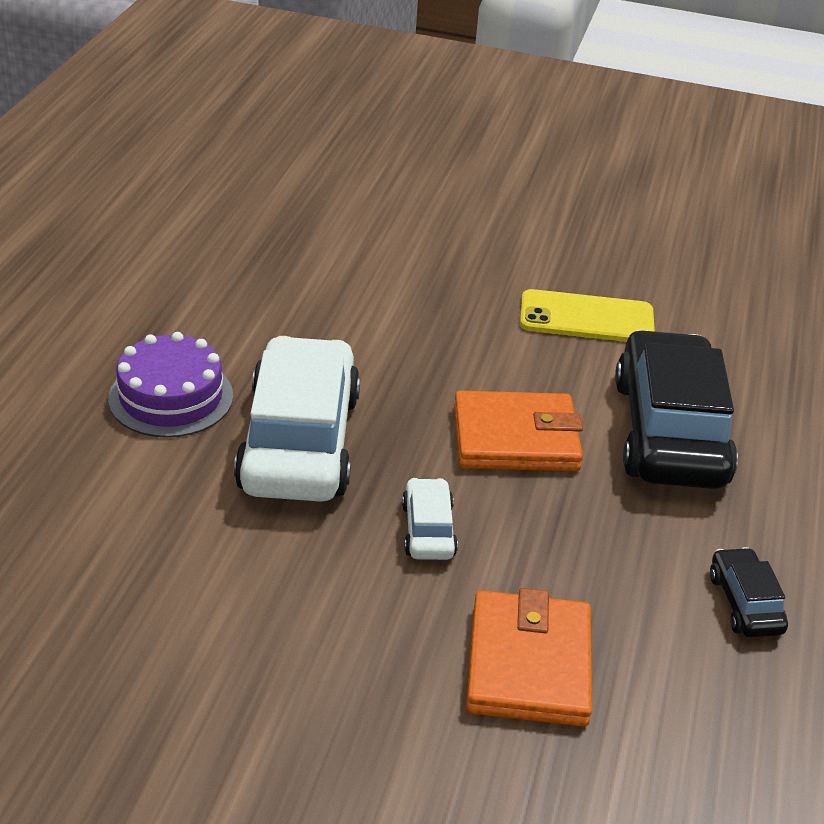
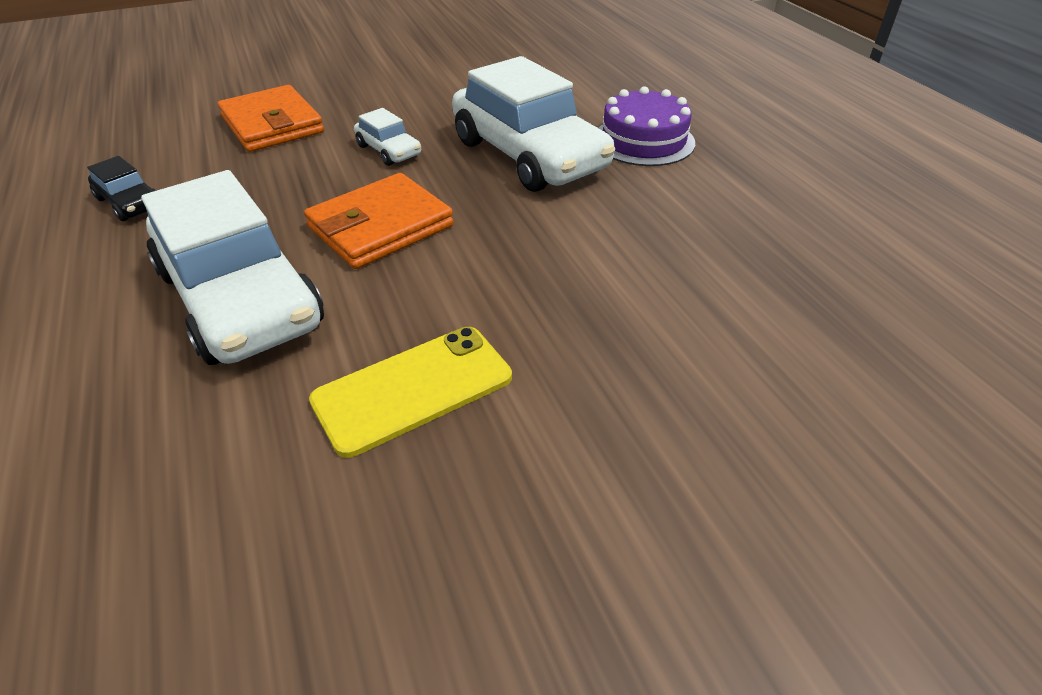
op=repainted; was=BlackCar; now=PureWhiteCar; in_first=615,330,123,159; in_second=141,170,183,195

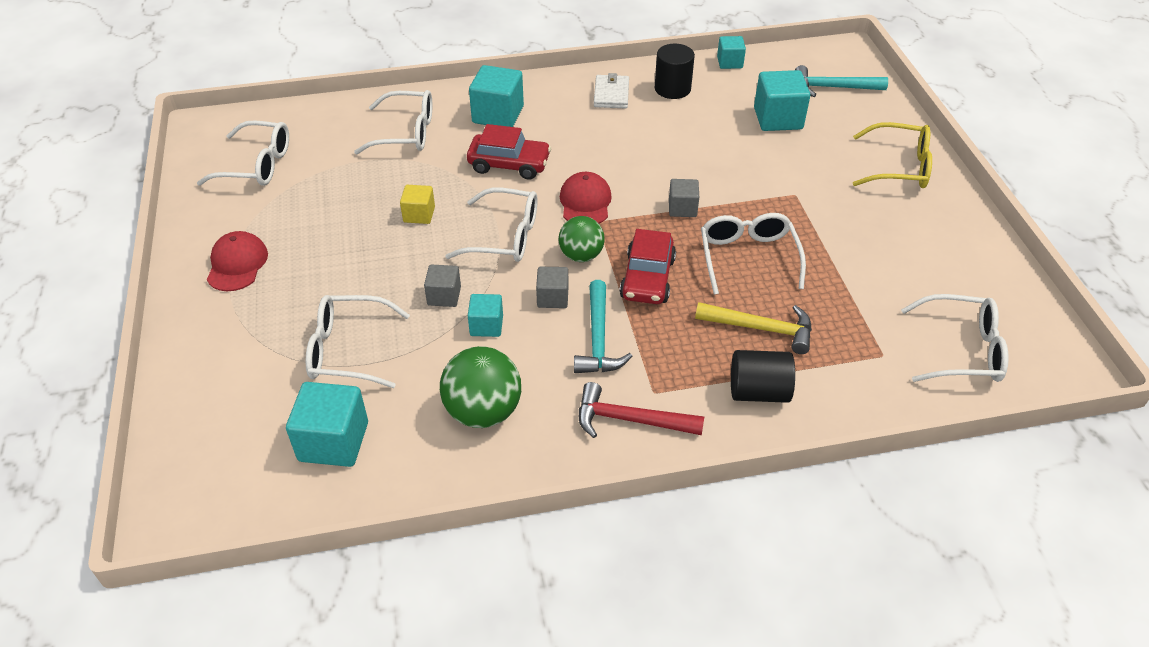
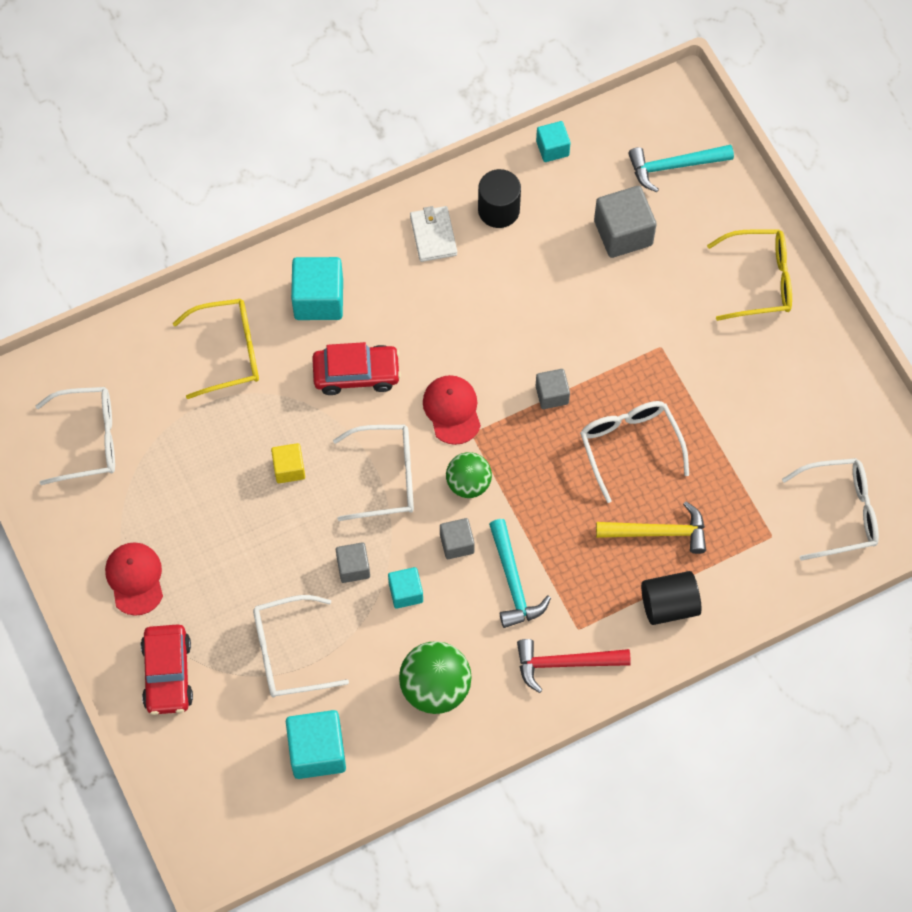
op=shifted; was=RedCar; in_first=619,229,57,75; in_second=141,624,52,91
op=repainted; was=PureWhiteGlasses; now=GoldenGlasses; in_first=354,90,79,64; in_second=173,299,86,100
op=repainted; was=TurquoiseBlock; now=GreyBlock; in_first=754,70,56,61; in_second=594,186,63,72

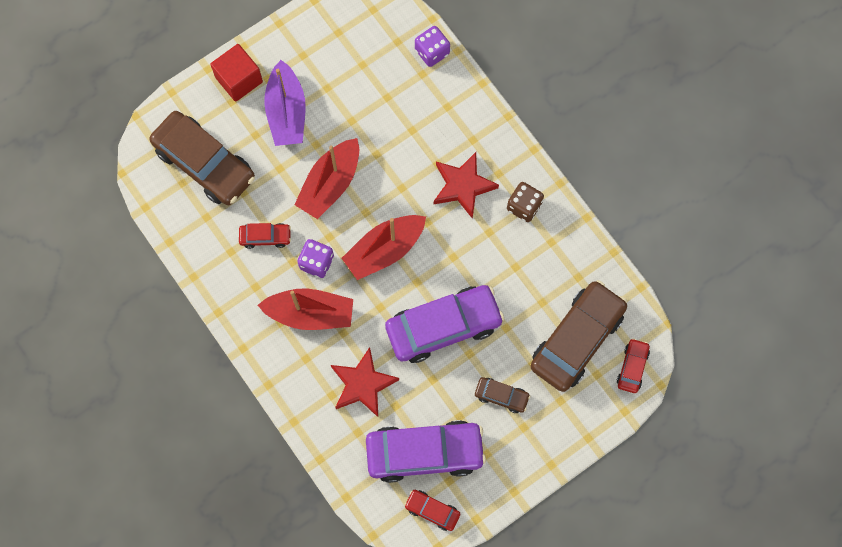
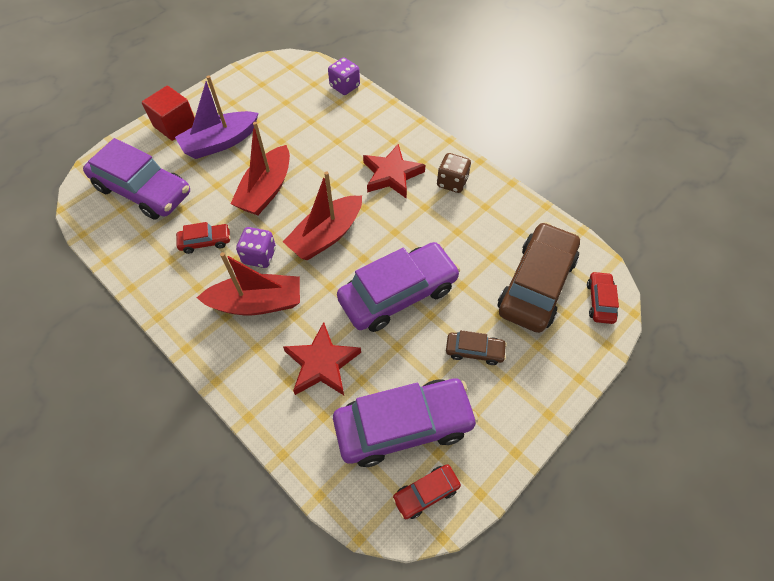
op=repainted; was=DarkBrownCar; now=VioletCar; in_first=149,111,106,94; in_second=83,138,107,82
op=rotated; was=VioletSailboat; in_first=264,60,42,86; in_second=175,75,83,84; clockwise=75
op=rotated; was=RedCar; in_first=404,490,56,41; in_second=392,464,69,55; clockwise=-45

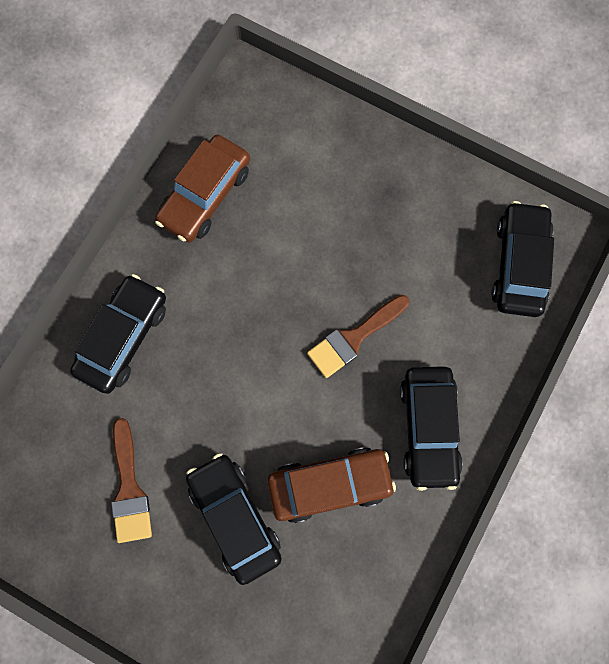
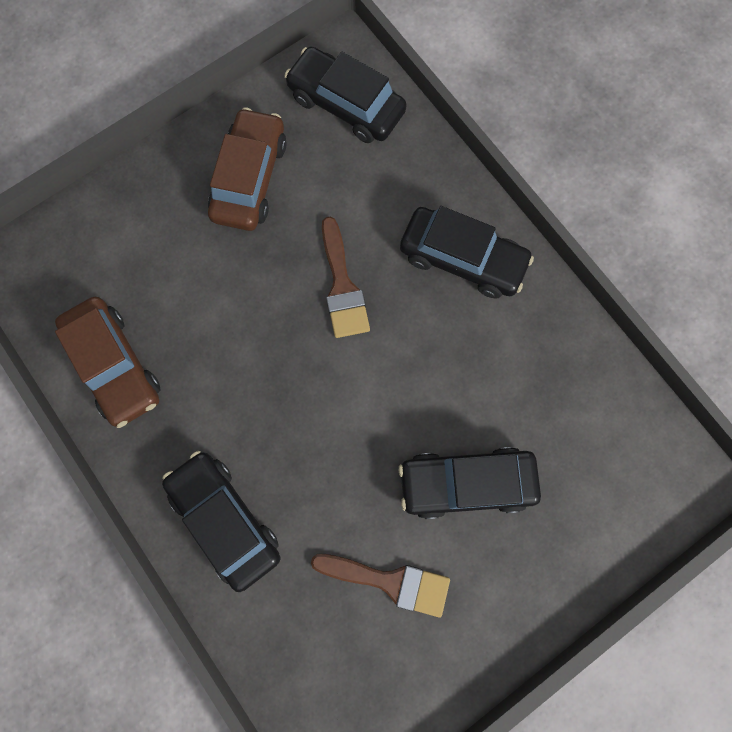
op=shifted; was=DarkBrownCar; in_first=267,447,129,76; in_second=208,107,79,124

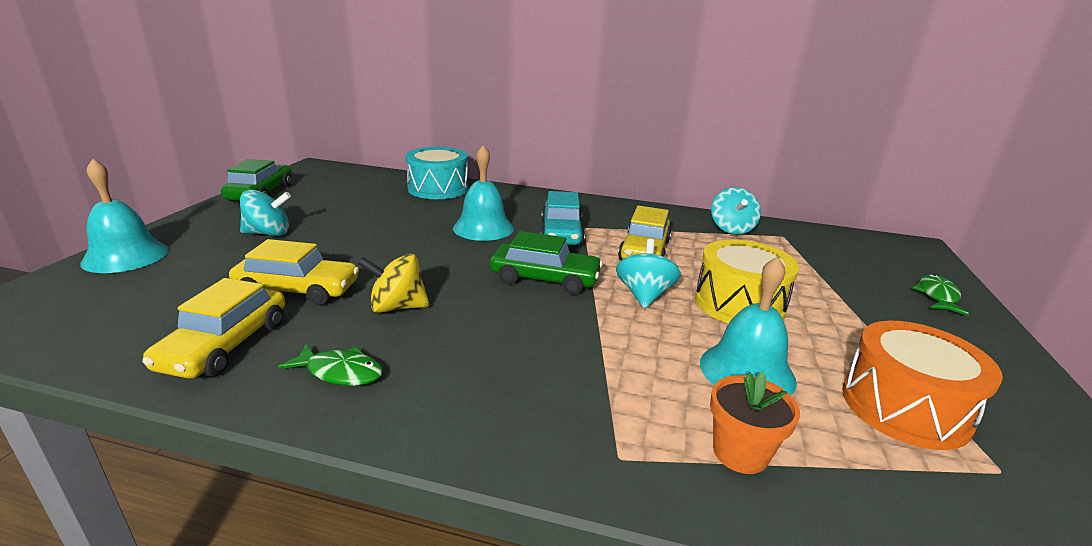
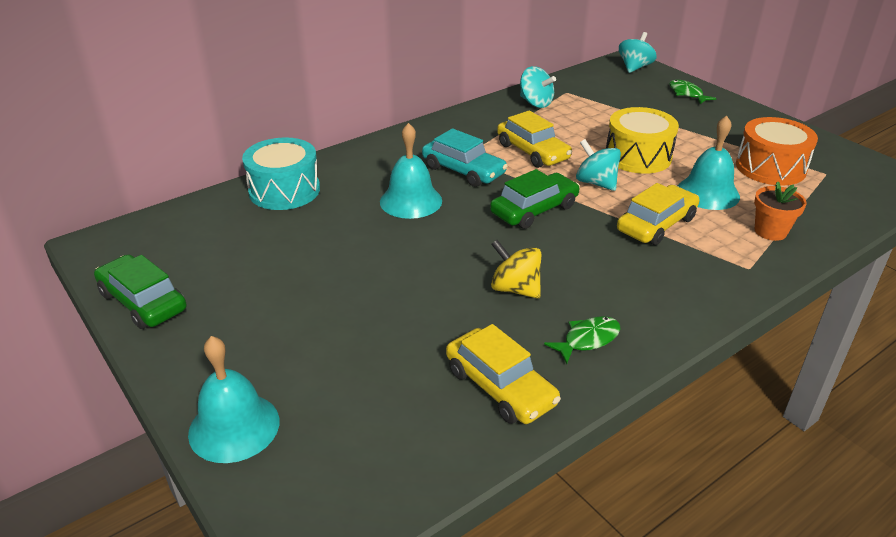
op=rotated; was=GoldenToyTop; in_first=358,254,72,59; in_second=491,240,50,59; clockwise=90
op=shifted; was=GoldenCar; in_first=229,239,130,66; in_second=617,183,82,62
op=shifted; was=TurquoiseToyTop; in_first=240,190,51,46; in_second=619,32,38,41

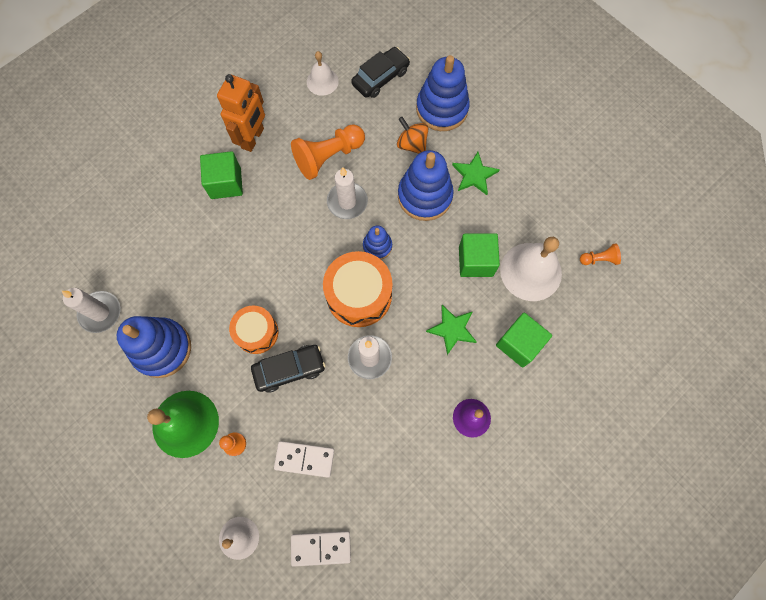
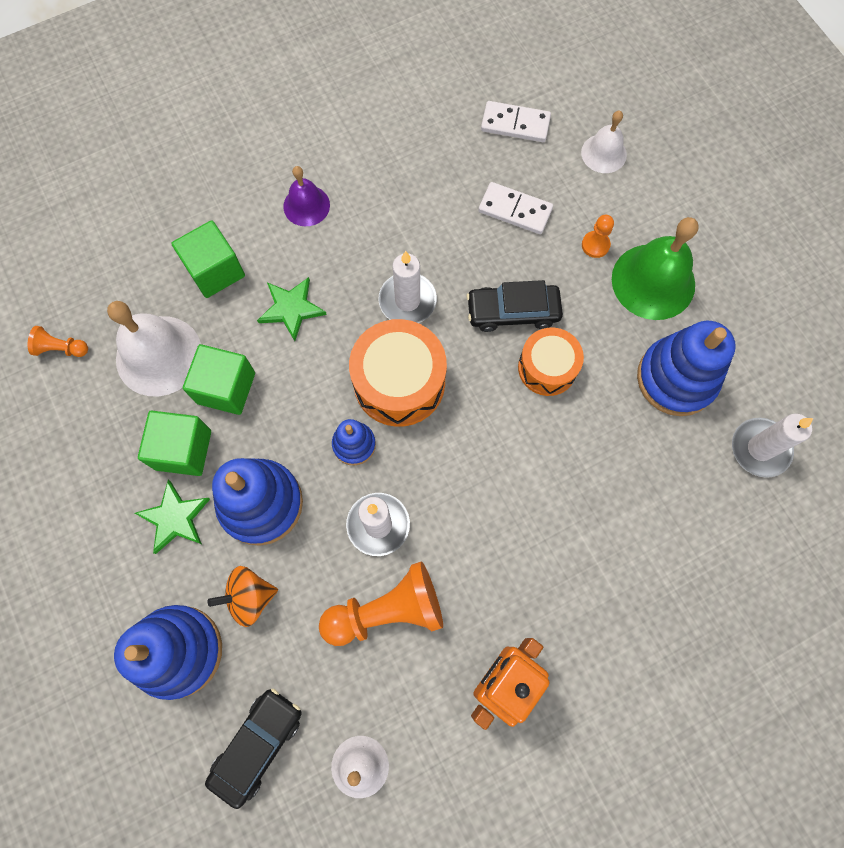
op=shifted; was=LeafGreenBlock; in_first=200,151,43,48; in_second=138,411,73,65
op=rotated; was=BlackCar; in_first=351,47,59,51; in_second=205,689,97,120; clockwise=150
op=rotated; was=BrightOrangeToyTop; in_first=397,117,31,37; in_second=208,566,70,61; clockwise=105

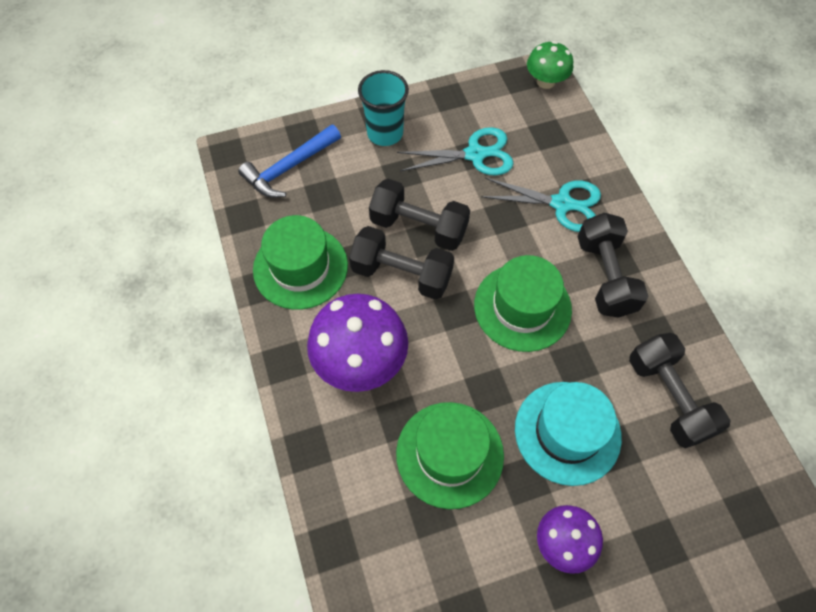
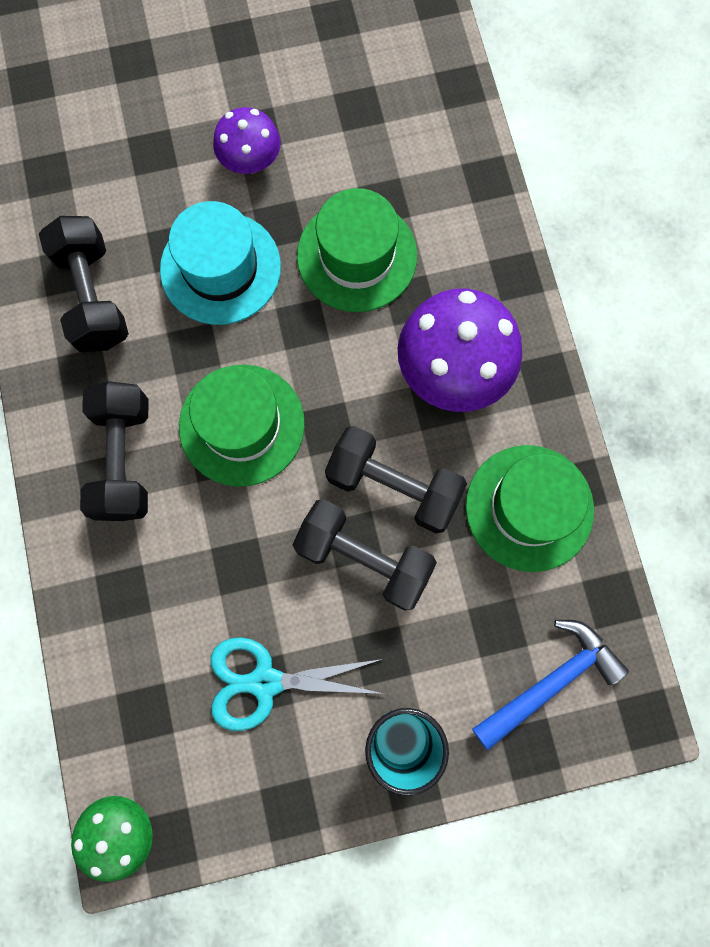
op=gone; was=TurquoisePairOfScissors; in_first=481,178,120,54

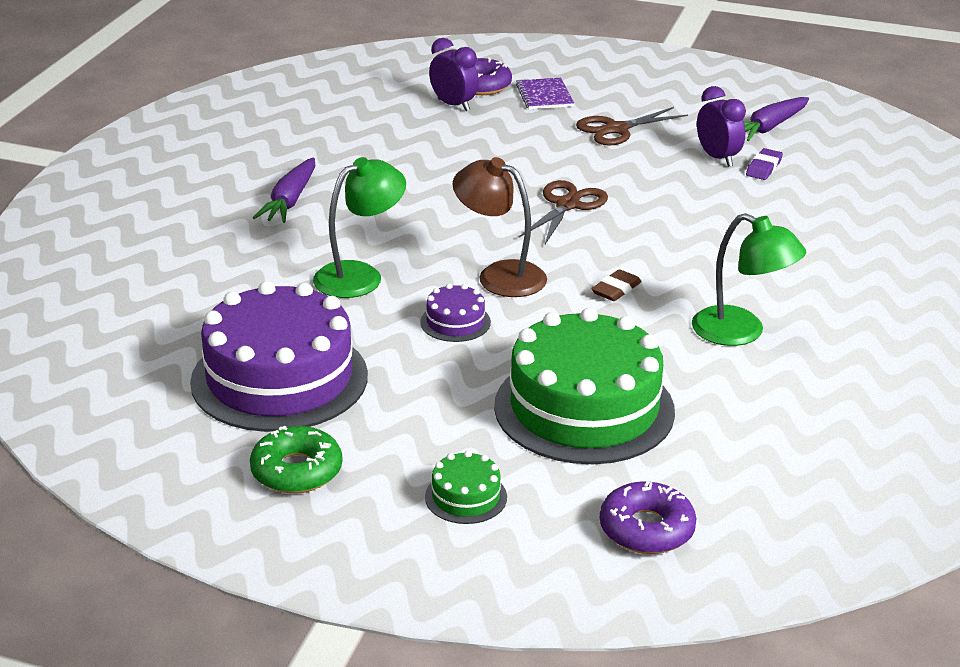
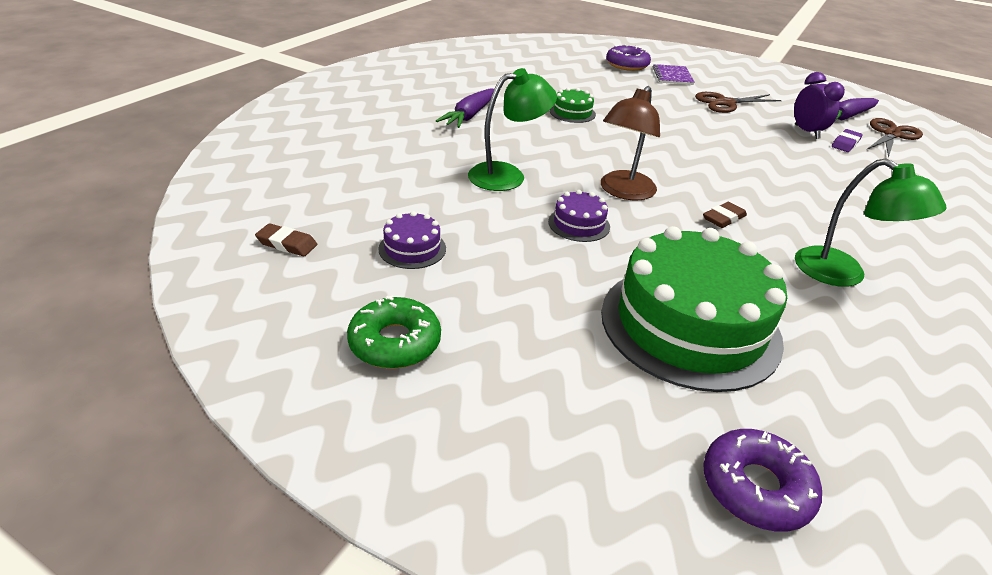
op=new; now=DarkBrownEraser; in_second=255,223,62,33
op=scaled; was=VioletGateau; in_first=190,281,178,151; in_second=378,211,68,58; ratio=0.42
op=shifted; was=LeafGreenGateau; in_first=425,451,82,73; in_second=550,88,46,35
op=rotated; was=DarkBrownDeskLamp; in_first=452,157,95,140; in_second=601,86,59,114; clockwise=-105
op=shifted; was=DarkBrownPairOfScissors; in_first=519,180,89,64; in_second=867,118,56,40
op=gone; was=VioletBedsideClock; in_first=429,38,50,73

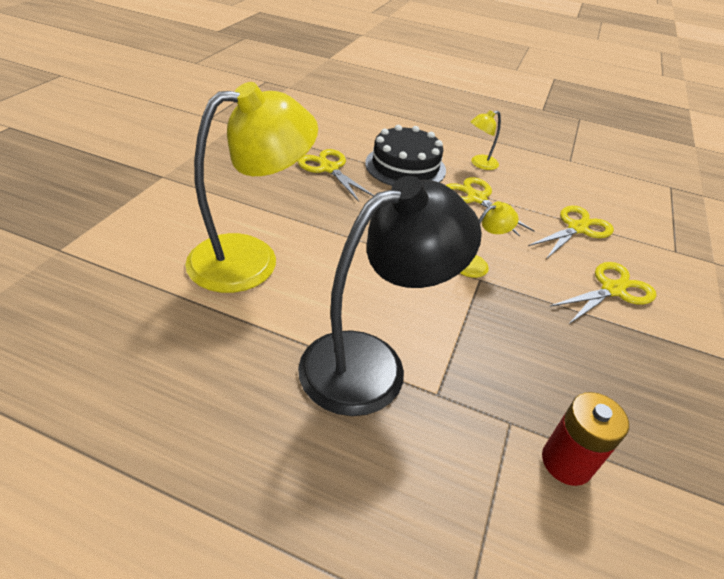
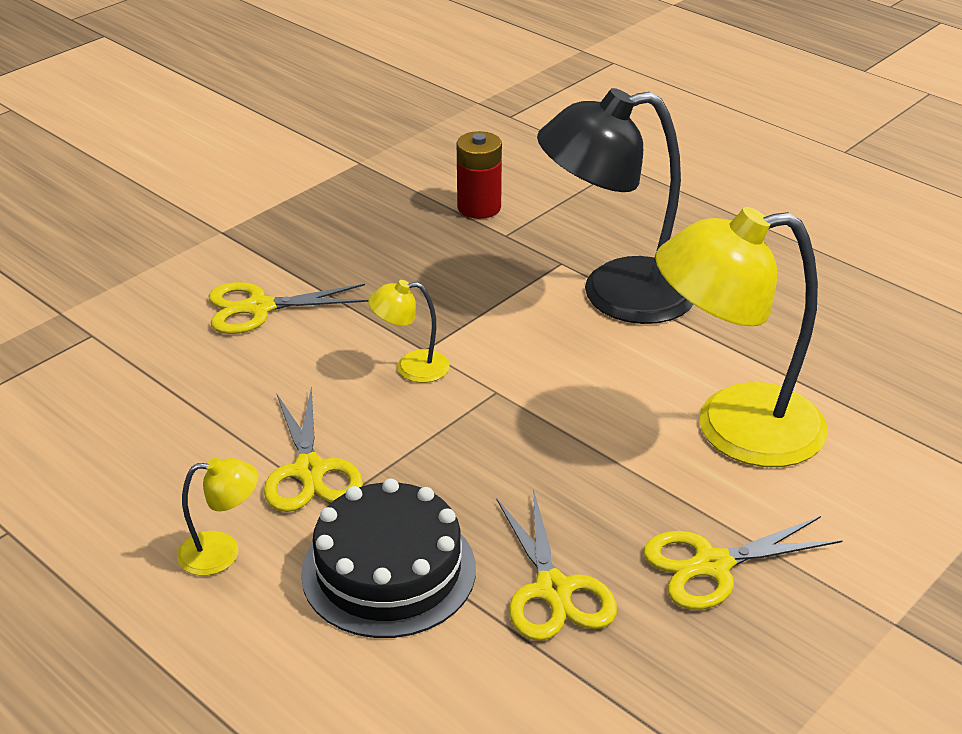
op=shifted; was=GoldenPairOfScissors; in_first=528,206,86,53; in_second=644,516,199,94

